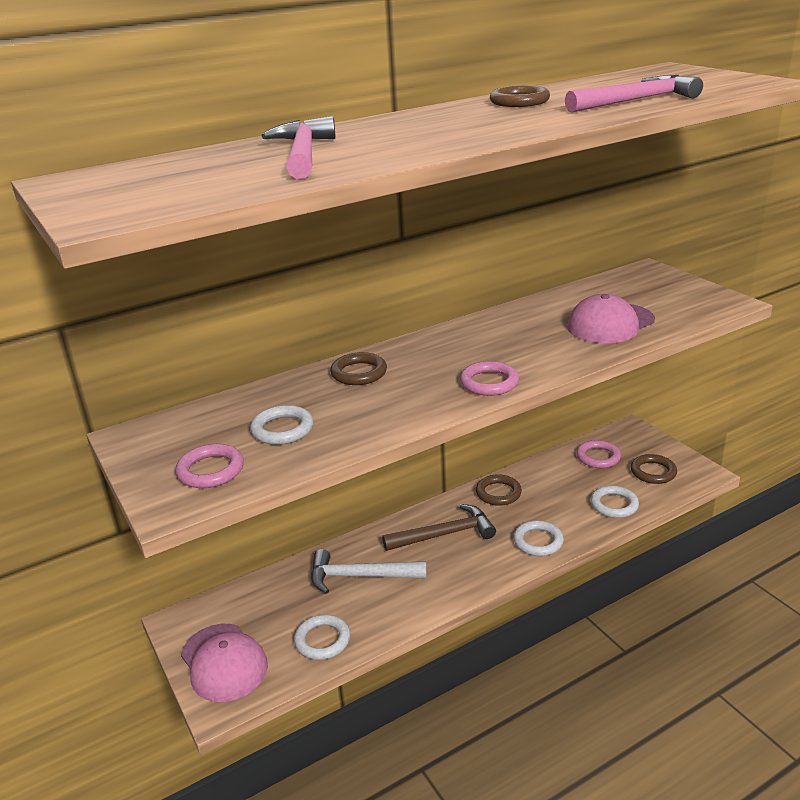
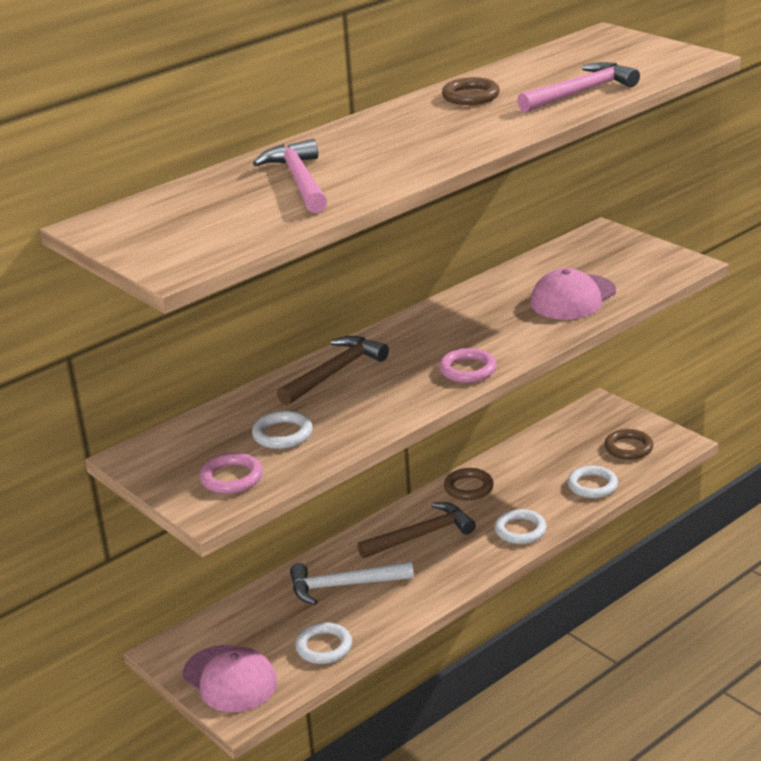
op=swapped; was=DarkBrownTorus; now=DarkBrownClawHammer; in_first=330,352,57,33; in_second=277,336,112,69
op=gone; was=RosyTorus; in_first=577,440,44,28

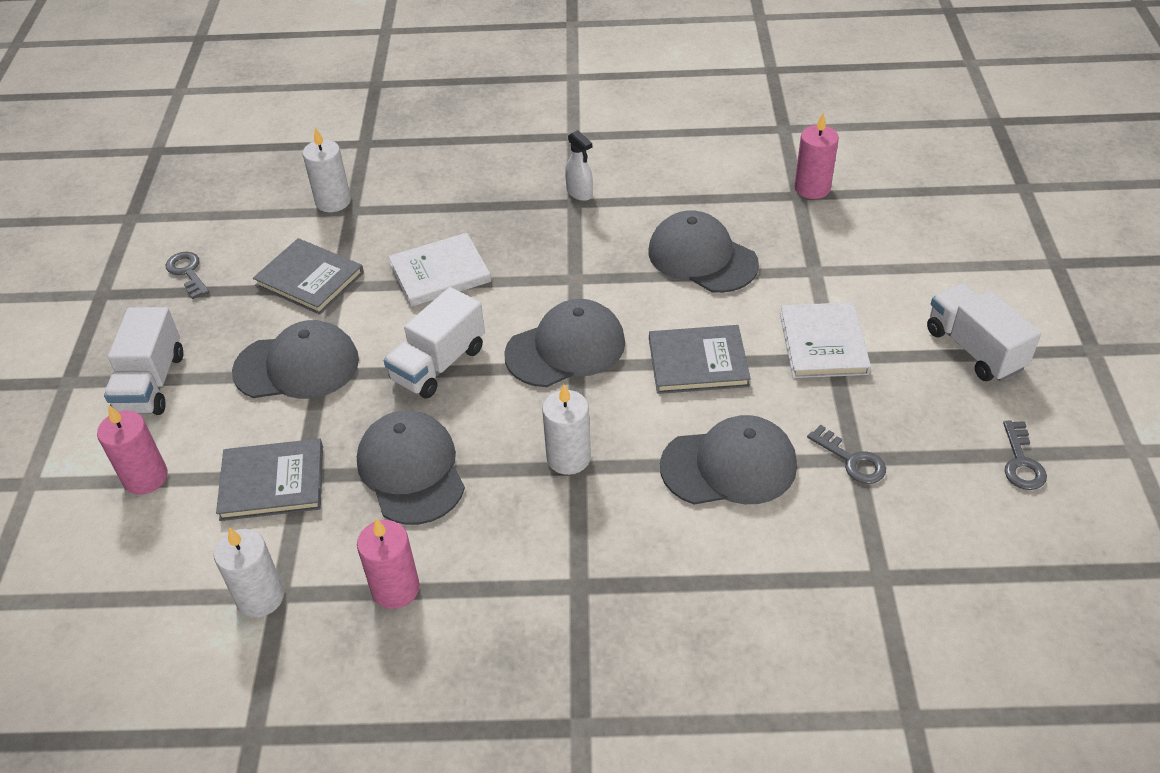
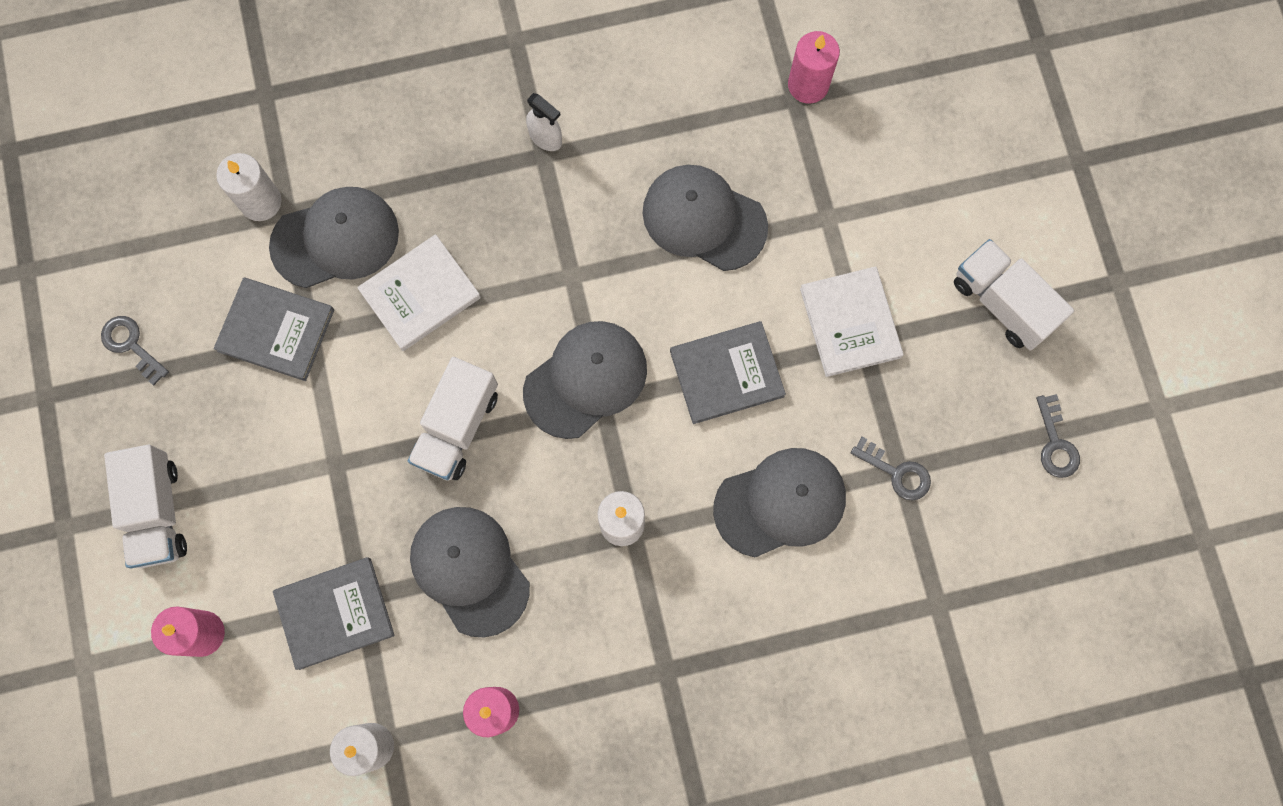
op=shifted; was=GreyPeakedCap; in_first=232,320,127,79; in_second=269,187,130,101

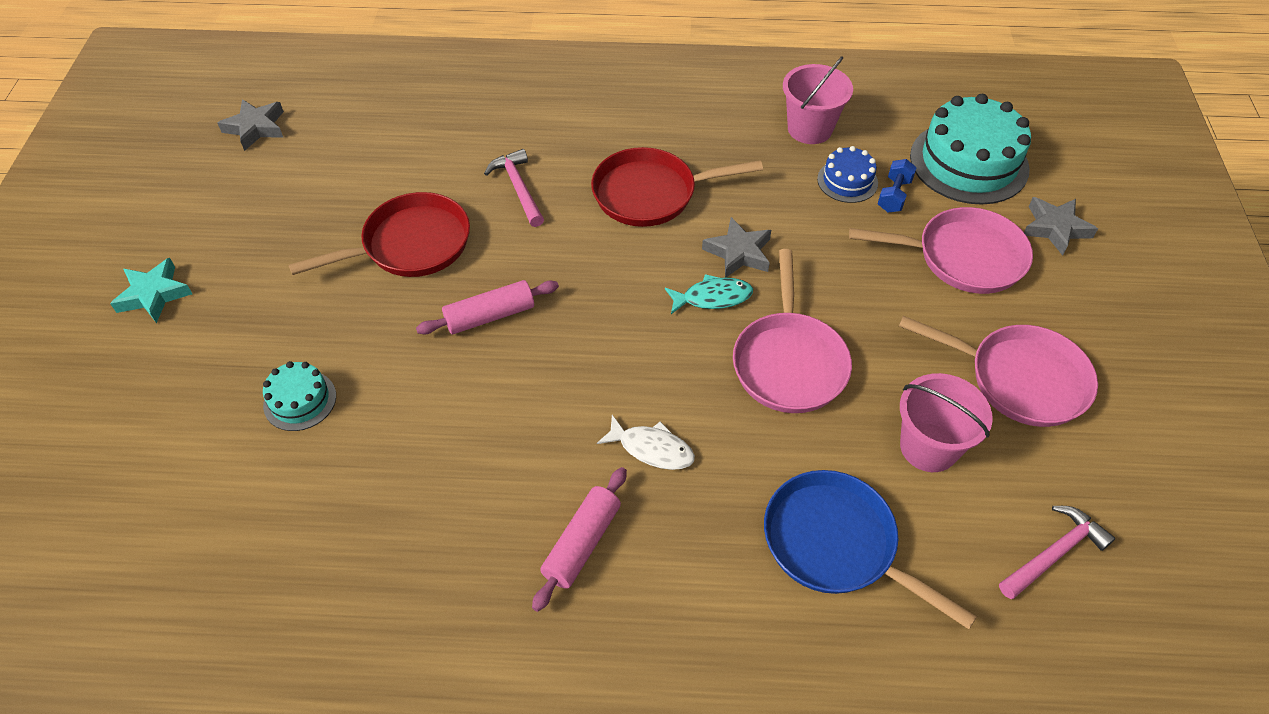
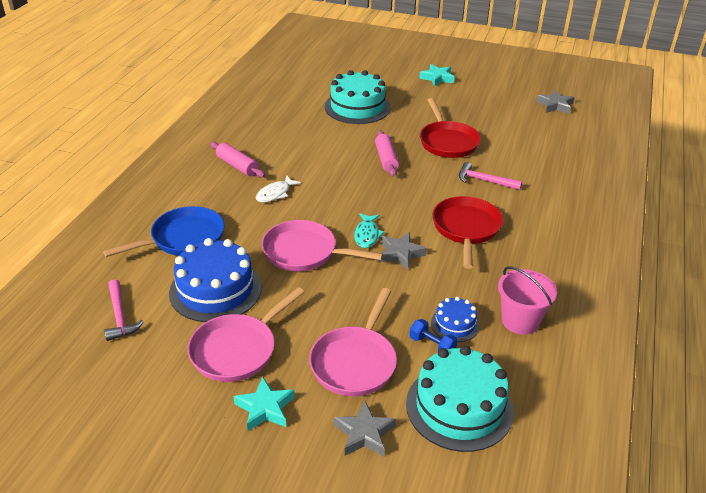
op=swapped; was=RosyBucket; now=CobaltGateau; in_first=900,373,93,99; in_second=169,238,93,84
op=new; now=TurquoiseStar; in_second=234,377,61,54
op=scaled; was=TurquoiseGateau; in_first=263,361,73,70; in_second=325,70,66,54; ratio=1.97
op=rotated; was=RosyClawHammer; in_first=484,149,60,78; in_second=459,162,63,28; clockwise=-150

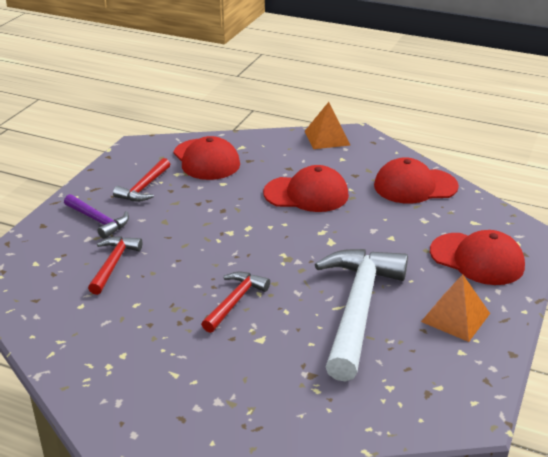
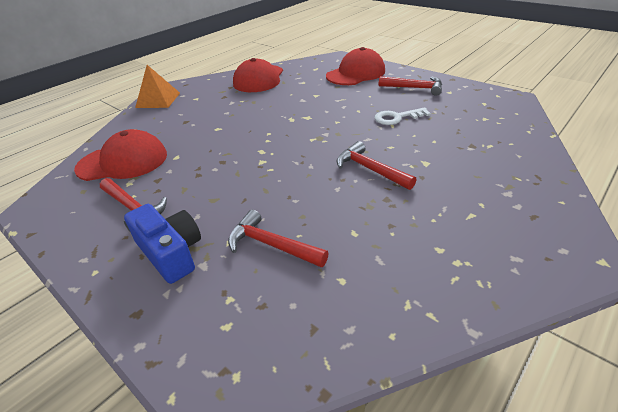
op=swapped; was=VioletClawHammer; now=CobaltPhotoCamera; in_first=64,194,65,45; in_second=124,204,77,80
op=swapped; was=PureWhiteClawHammer; now=PureWhiteKey; in_first=315,249,93,133; in_second=374,107,57,18
op=swapped; was=BrightOrangePyramid; now=RedClawHammer; in_first=421,274,69,68; in_second=379,76,63,20
op=gone; was=RedPeakedCap; in_first=263,165,86,47

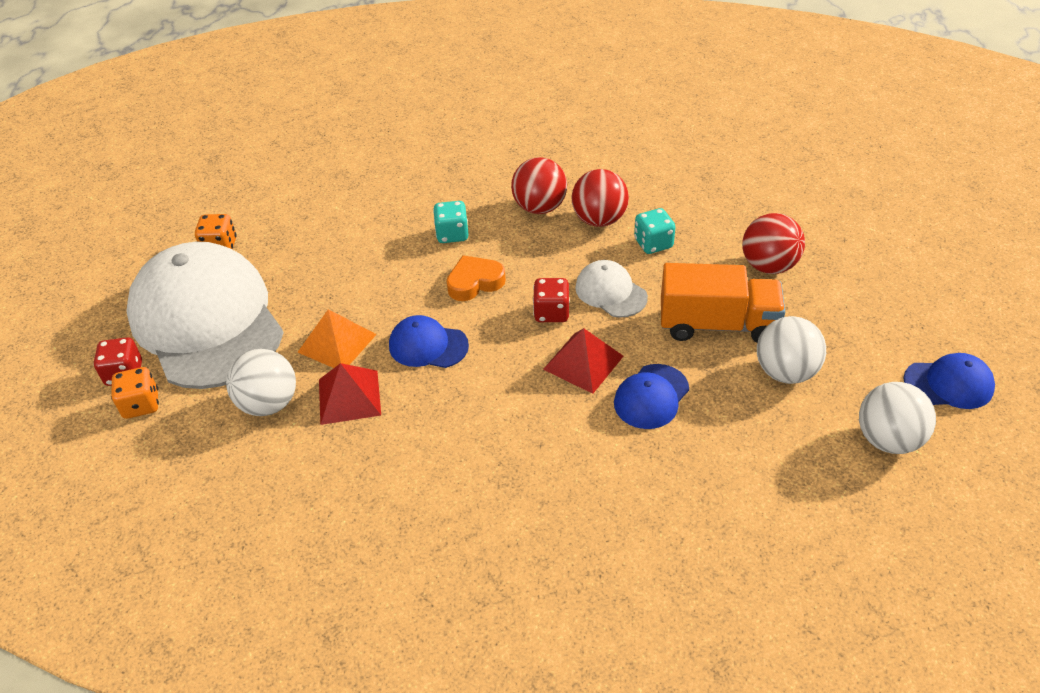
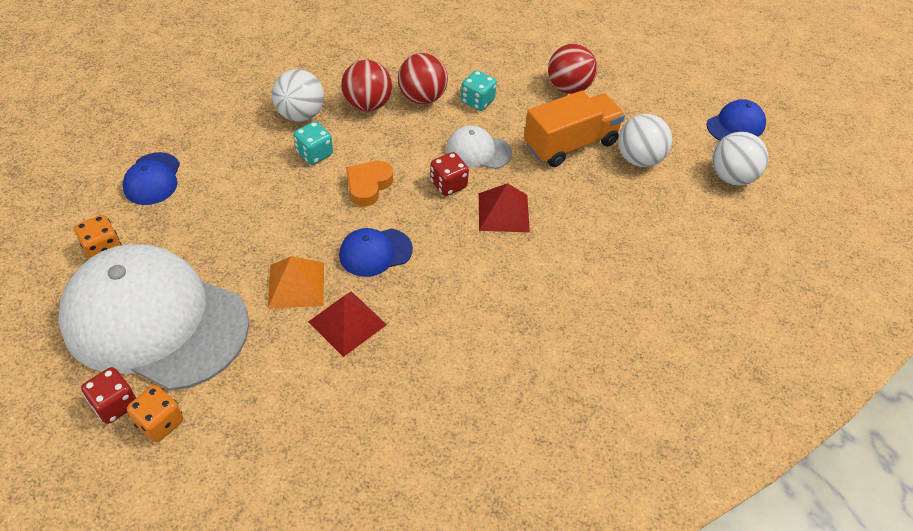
op=shifted; was=CobaltPeakedCap; in_first=614,364,75,65; in_second=122,152,58,53
op=shifted; was=PureWhitePlayBall; in_first=226,349,70,67; in_second=272,69,52,53

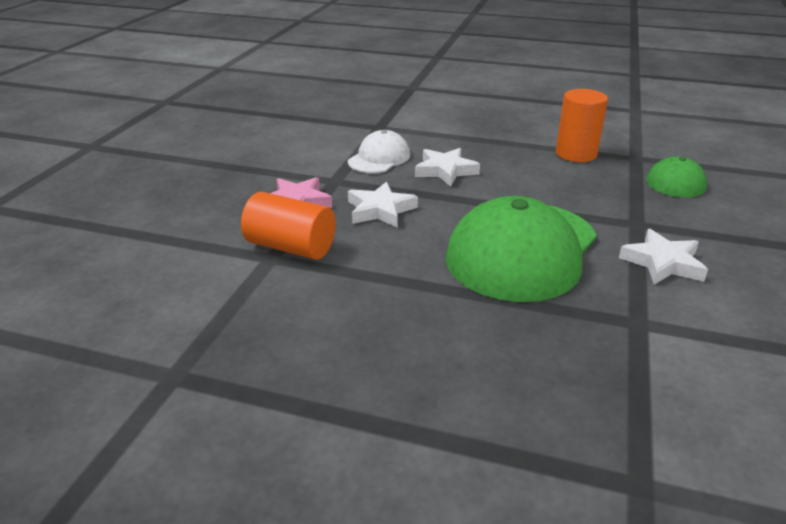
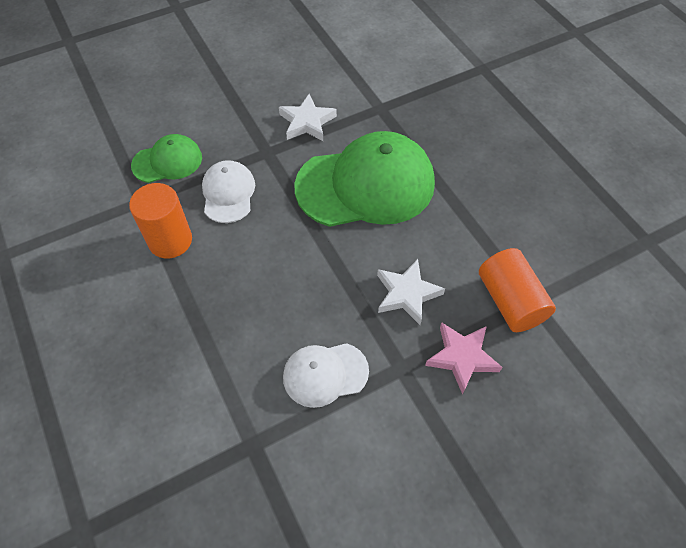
op=new; now=PureWhitePeakedCap; in_second=202,160,53,63
op=gone; was=PureWhiteStar; in_first=415,148,65,38

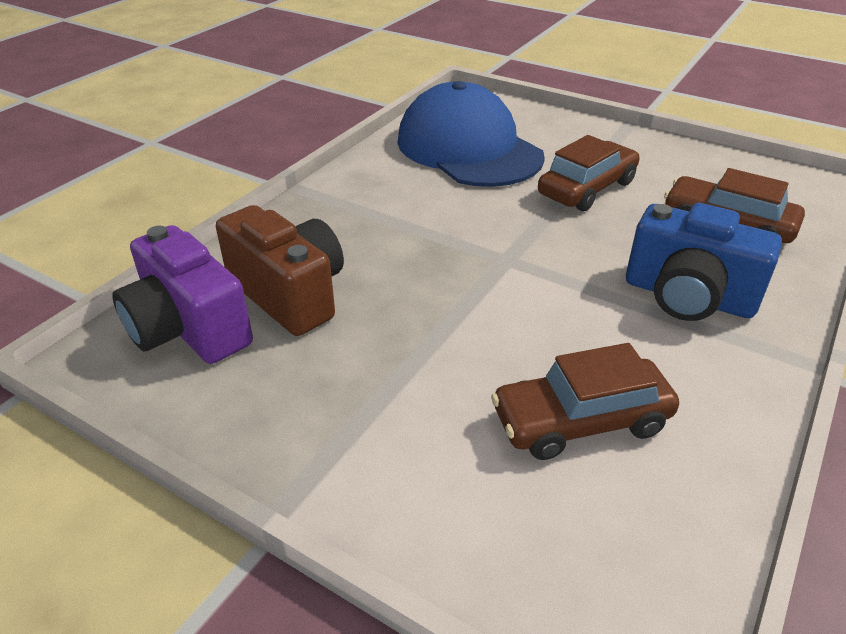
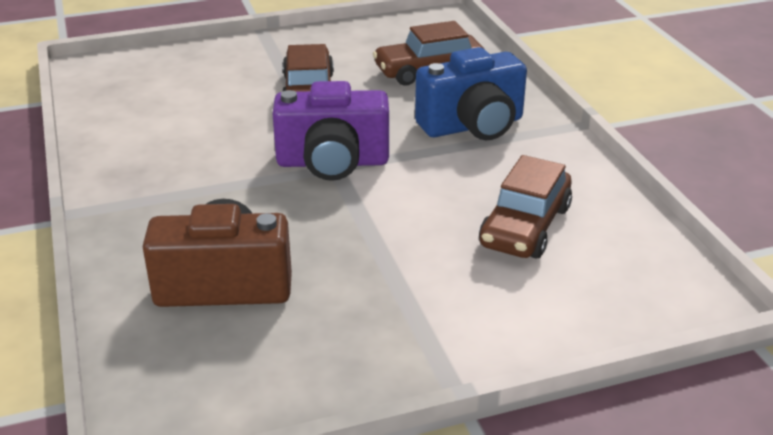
op=shifted; was=VioletPhotoCamera; in_first=112,225,141,139; in_second=273,81,116,100
op=gone; was=CobaltPeakedCap; in_first=397,81,148,106

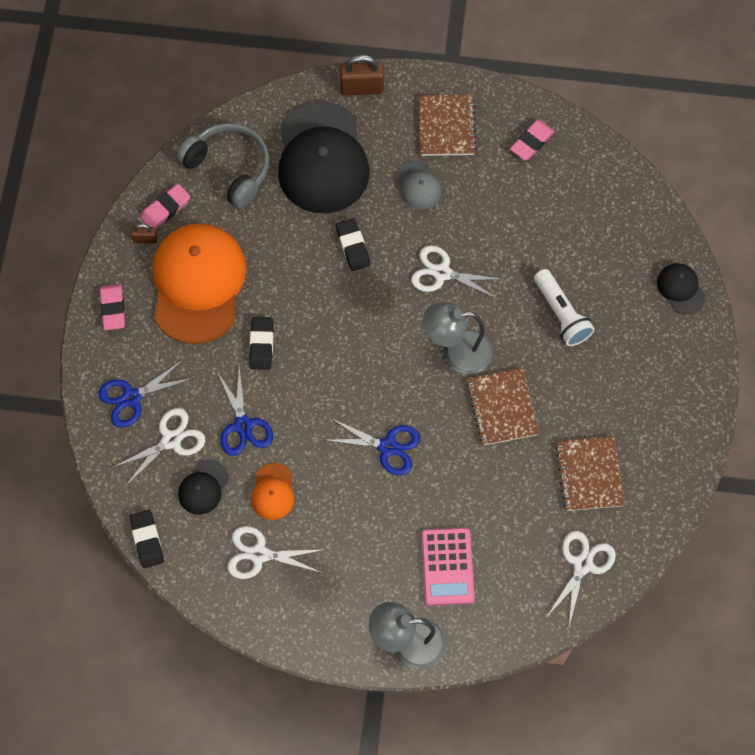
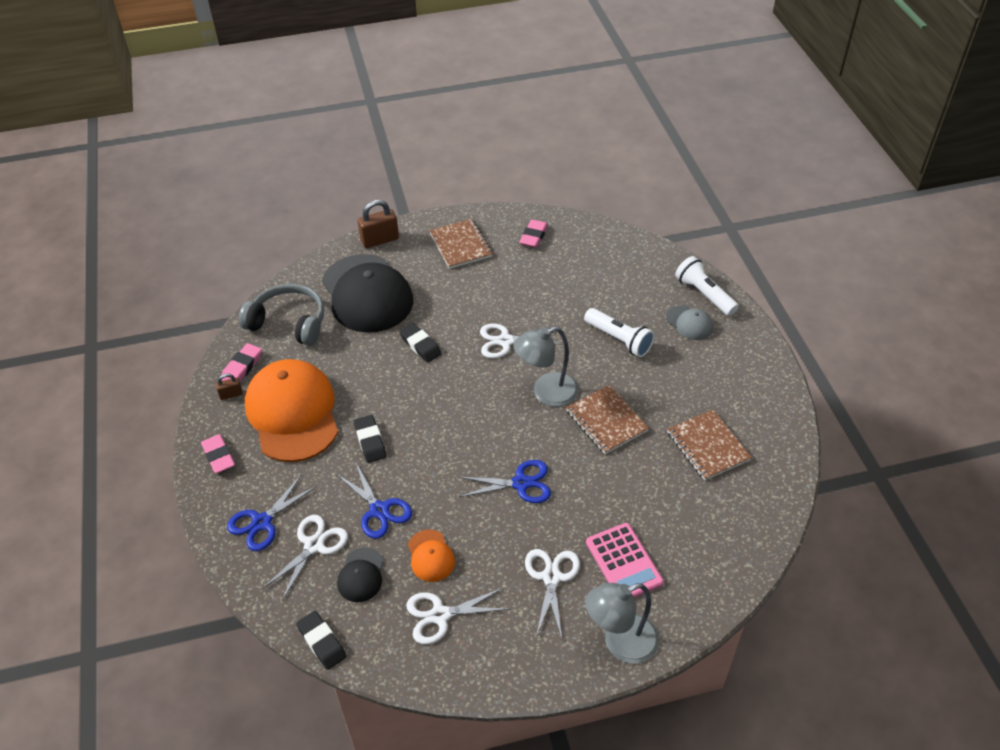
op=shifted; was=PureWhitePairOfScissors; in_first=547,531,69,95; in_second=525,549,55,89
op=shifted; was=GreyPeakedCap; in_first=396,160,45,49; in_second=666,305,47,35
op=swapped; was=BlackPeakedCap; now=PureWhiteTorch; in_first=657,263,49,52; in_second=675,256,64,60

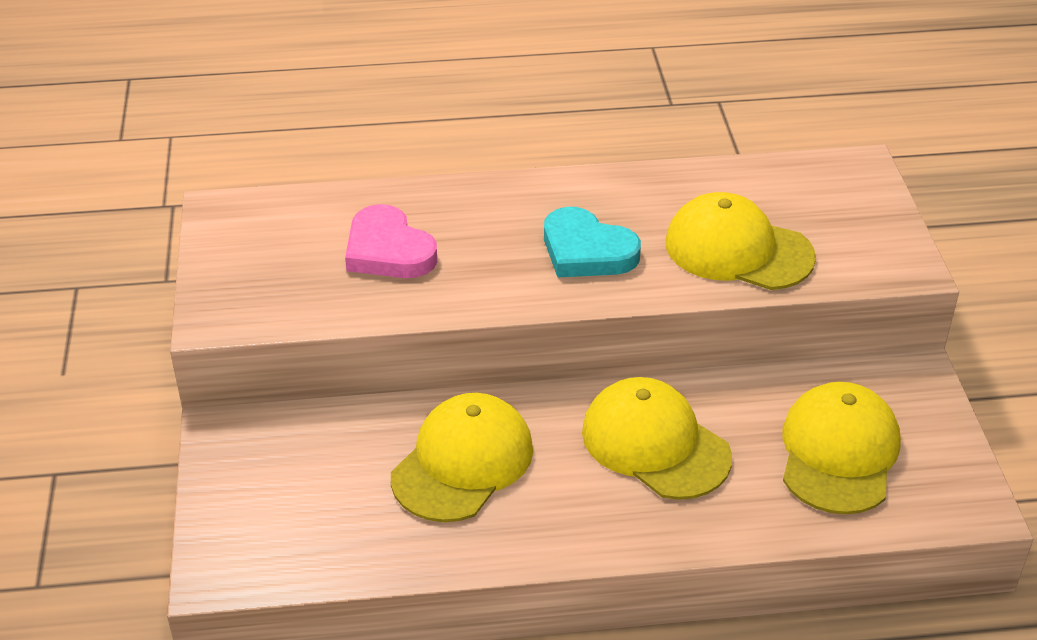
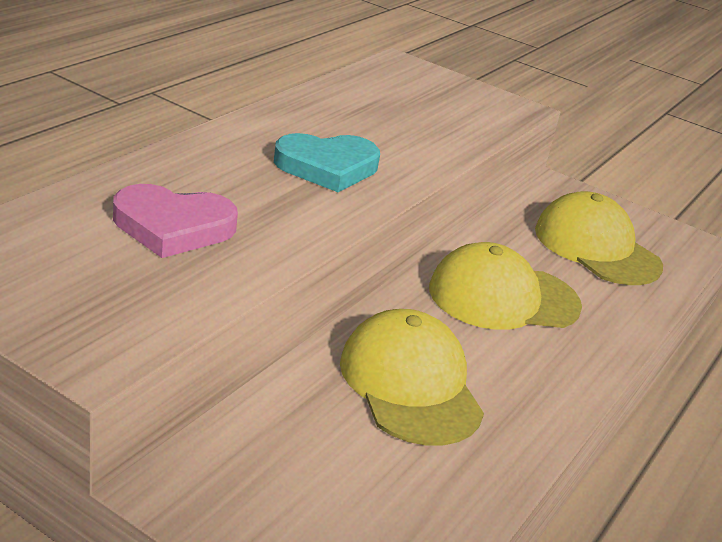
op=gone; was=GoldenPeakedCap; in_first=665,192,151,98

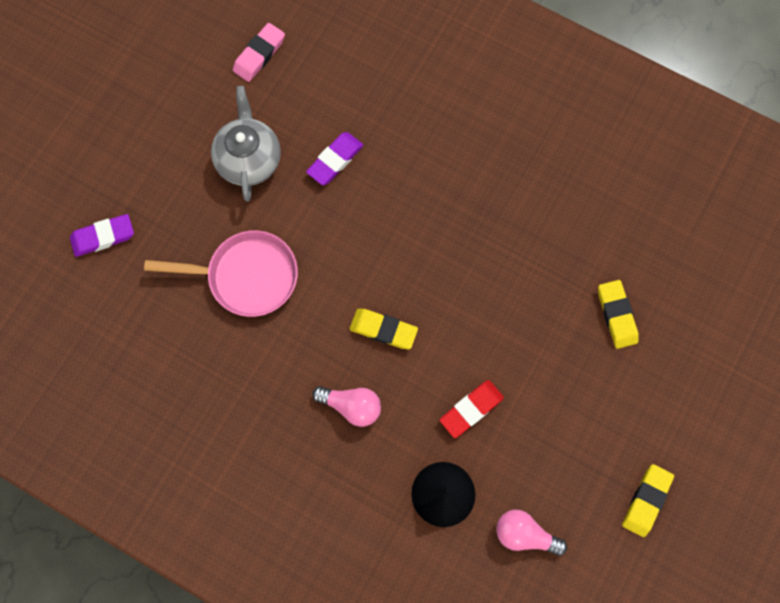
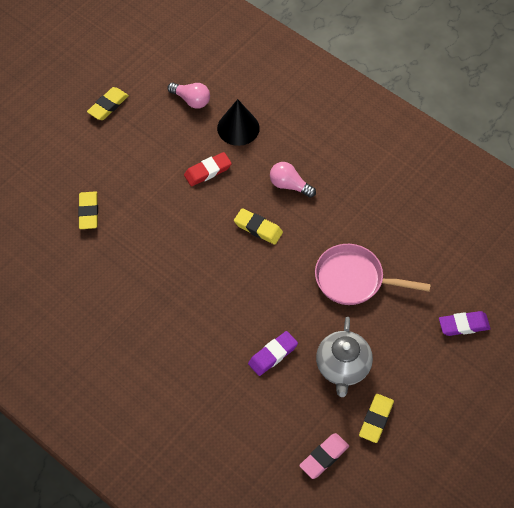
op=new; now=GoldenEraser; in_second=359,394,35,49

